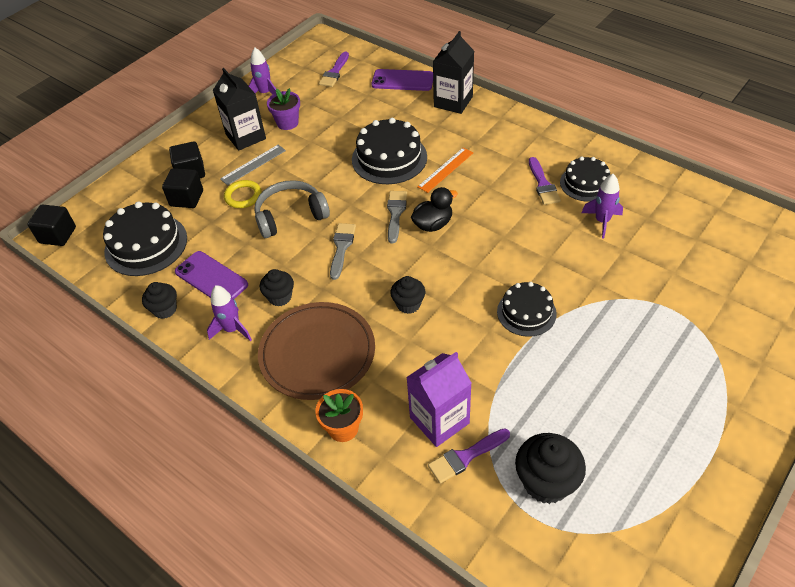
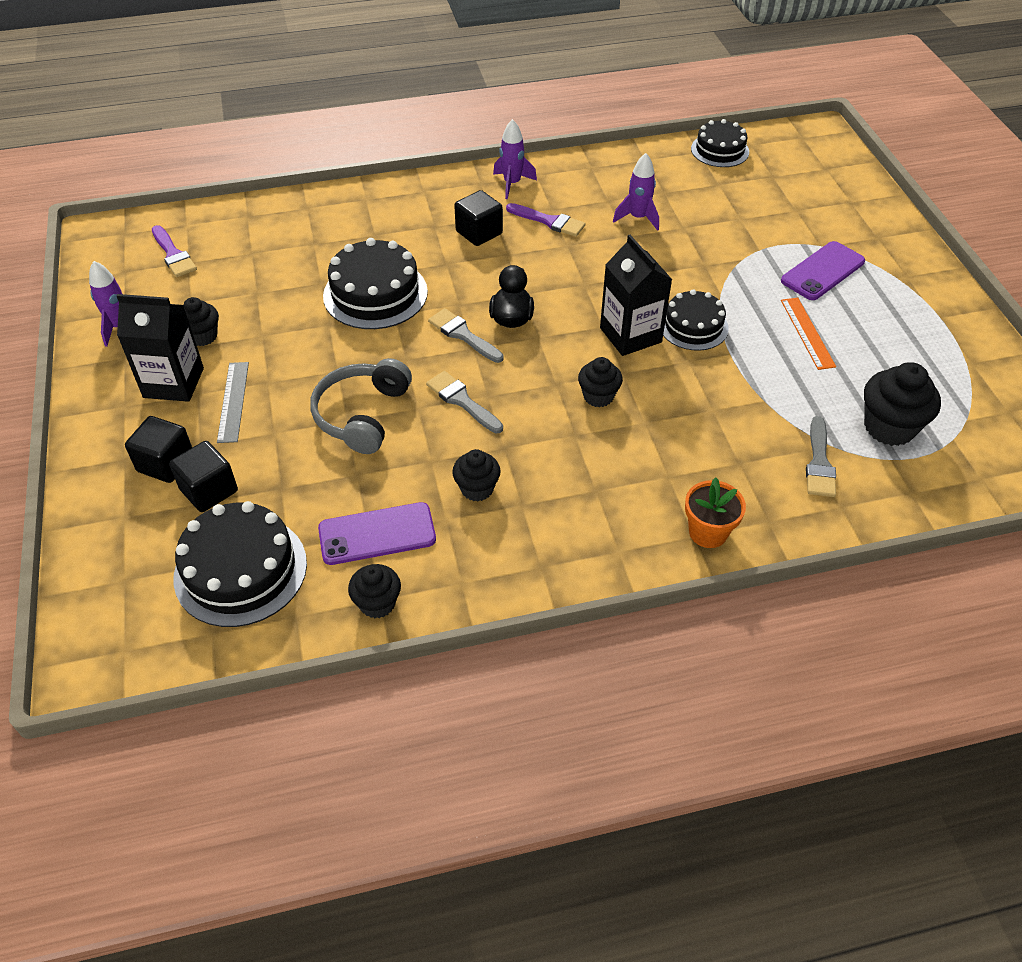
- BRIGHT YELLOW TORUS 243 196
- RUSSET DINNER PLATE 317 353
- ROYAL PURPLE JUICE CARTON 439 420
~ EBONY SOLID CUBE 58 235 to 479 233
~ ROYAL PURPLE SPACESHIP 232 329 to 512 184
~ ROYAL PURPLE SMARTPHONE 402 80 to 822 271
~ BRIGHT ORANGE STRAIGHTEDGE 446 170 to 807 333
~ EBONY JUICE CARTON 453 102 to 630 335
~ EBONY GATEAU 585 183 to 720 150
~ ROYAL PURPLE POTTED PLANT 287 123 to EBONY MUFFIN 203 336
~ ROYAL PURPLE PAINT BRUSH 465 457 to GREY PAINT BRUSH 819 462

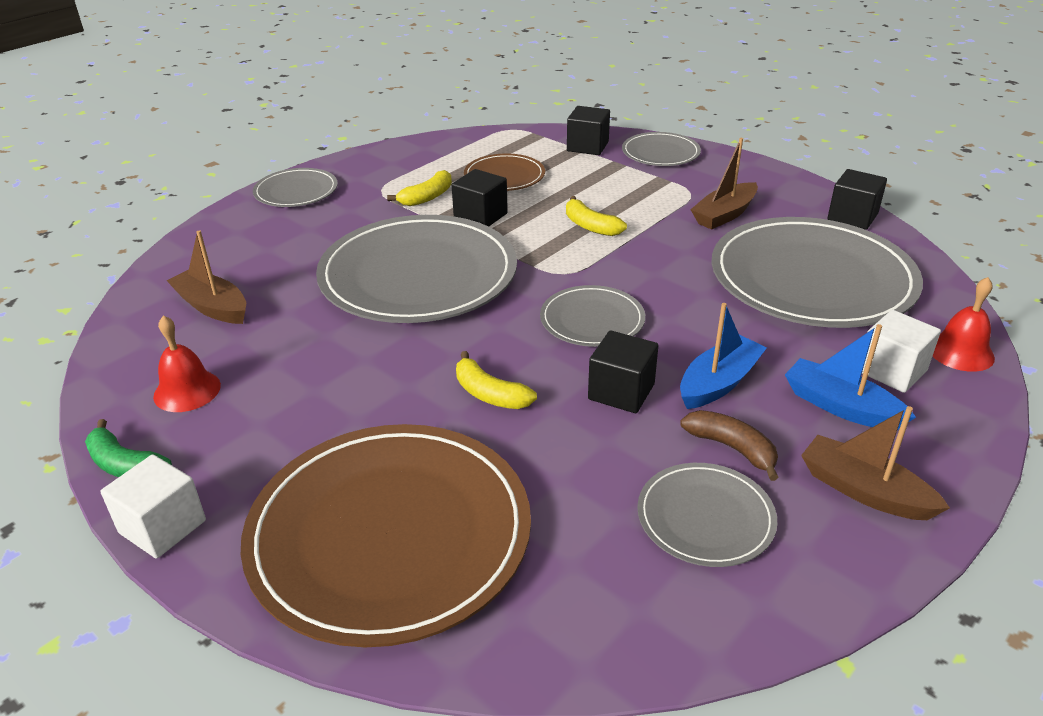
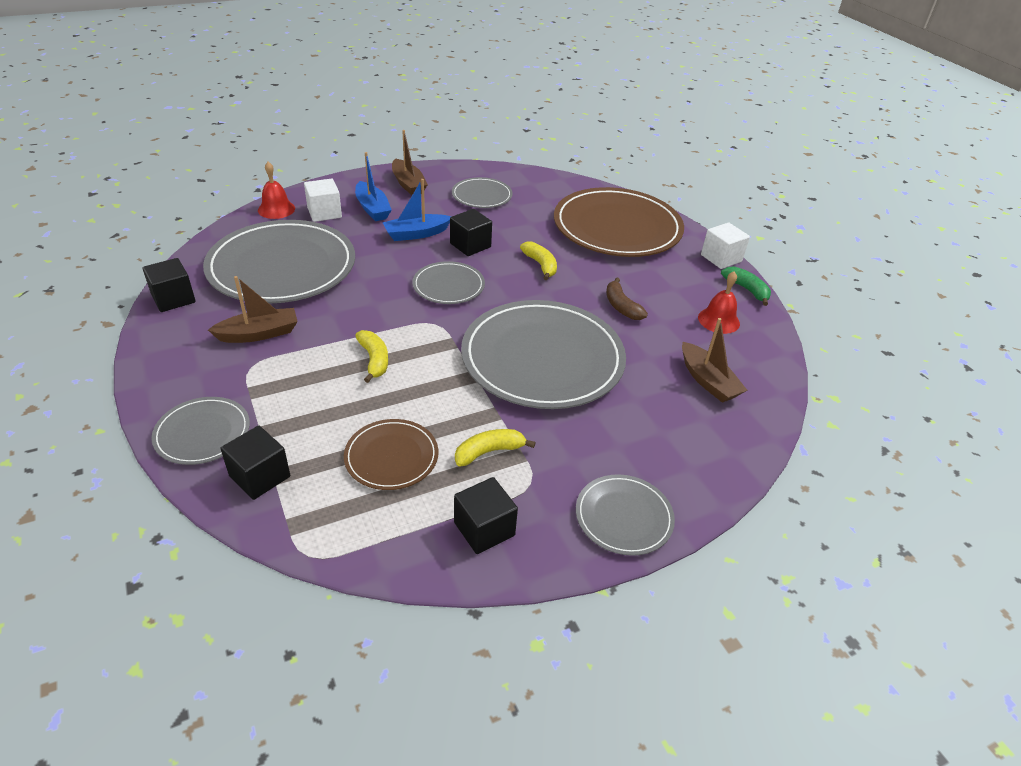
~ EBONY SOLID CUBE 480 216 to 484 529
~ RUSSET BANANA FRUIT 732 448 to 621 306

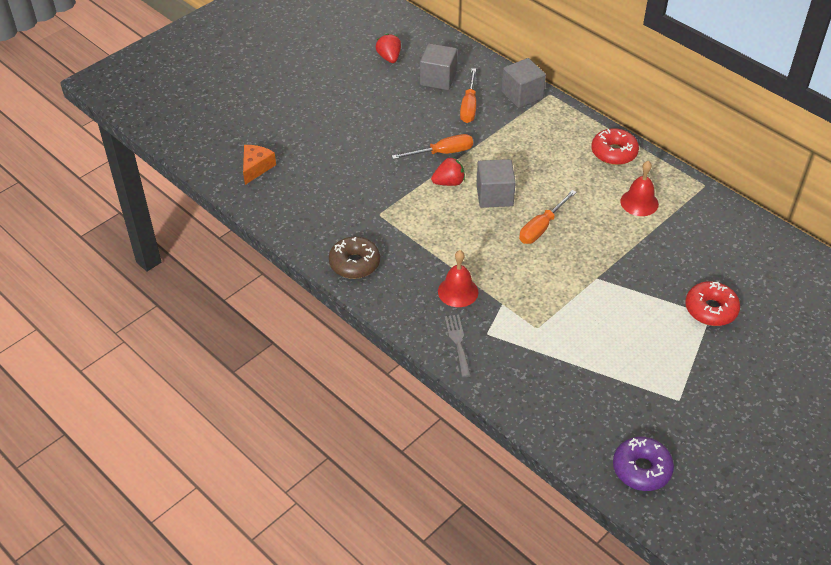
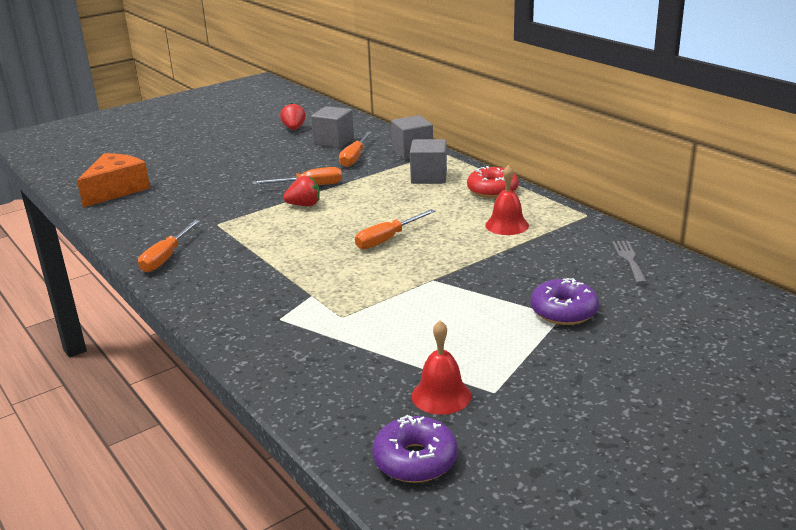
~ CRIMSON HAND BELL 458 291 to 441 395
~ GREY FORK 458 342 to 629 260
~ GREY SOLID CUBE 494 195 to 429 177
~ RUSSET DOUGHNUT 354 263 to BRIGHT ORANGE FLAT SCREWDRIVER 166 257
~ CRIMSON DOUGHNUT 710 309 to ROYAL PURPLE DOUGHNUT 563 311
~ BRIGHT ORANGE CHEESE WEDGE 256 168 = 116 190 x1.63

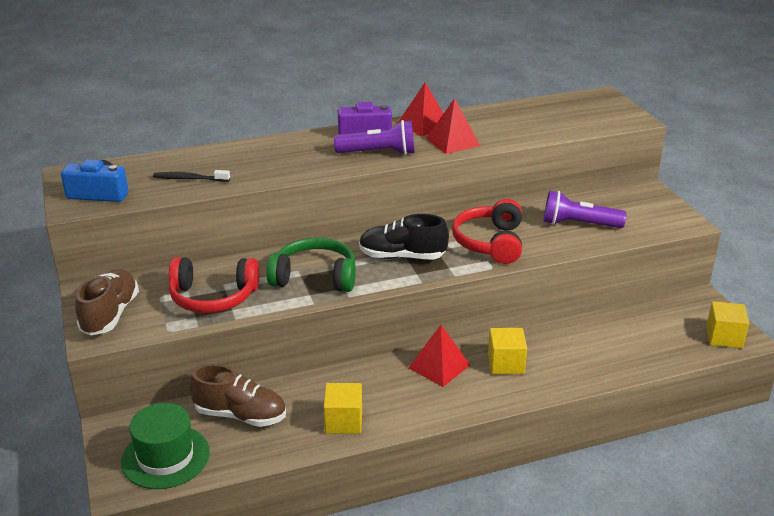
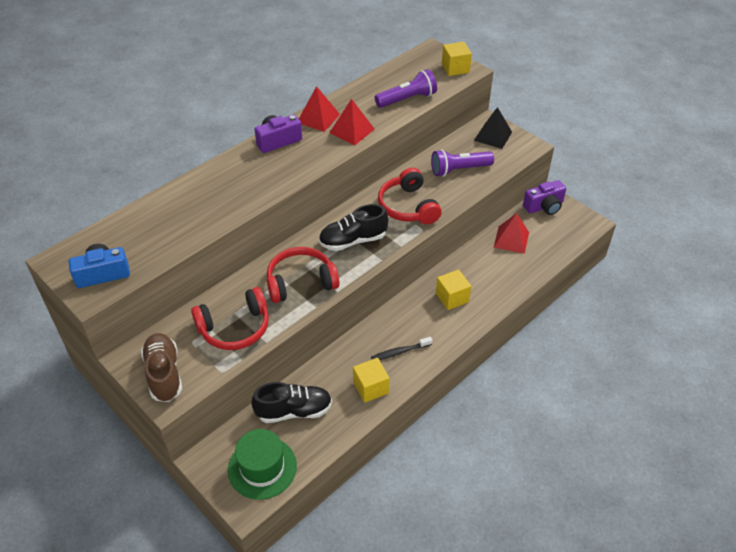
+ EBONY SOLID PYRAMID 493 136
+ ROYAL PURPLE CAMERA 544 206
~ EBONY TOOTH BRUSH 189 179 to 399 352
~ ROYAL PURPLE POCKET TORCH 379 153 to 407 99
~ CRIMSON SOLID PYRAMID 439 366 to 511 239
~ BRIGHT YELLOW SOLID CUBE 724 337 to 455 68
~ RUSSET SNEAKER 240 415 to EBONY SNEAKER 294 411
~ GREEN HEADPHONES 315 277 to CRIMSON HEADPHONES 300 282

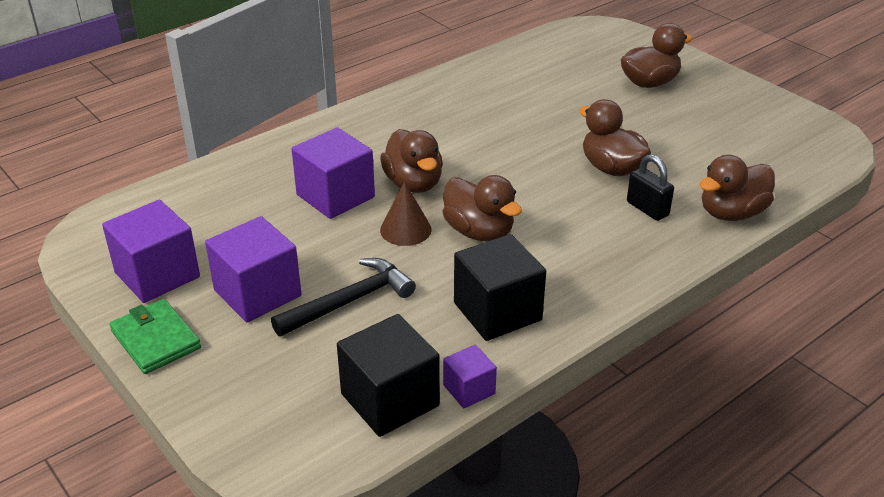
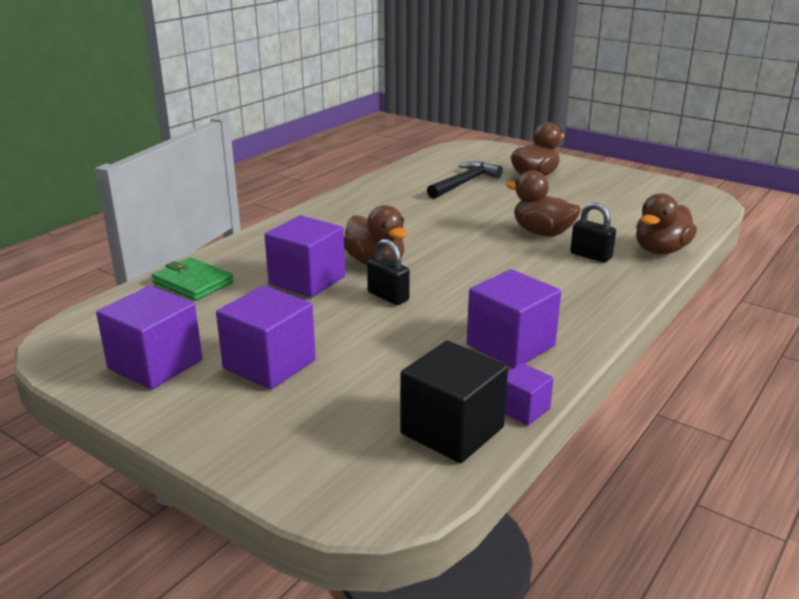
- RUSSET TOY DUCK 479 232
~ GREEN BILLFOLD 155 339 to 193 283
~ EBONY HAMMER 350 301 to 465 183
~ RUSSET SOLID CONE 405 229 to EBONY LOCK 388 296
~ EBONY SOLID CUBE 497 311 to ROYAL PURPLE SOLID CUBE 510 345

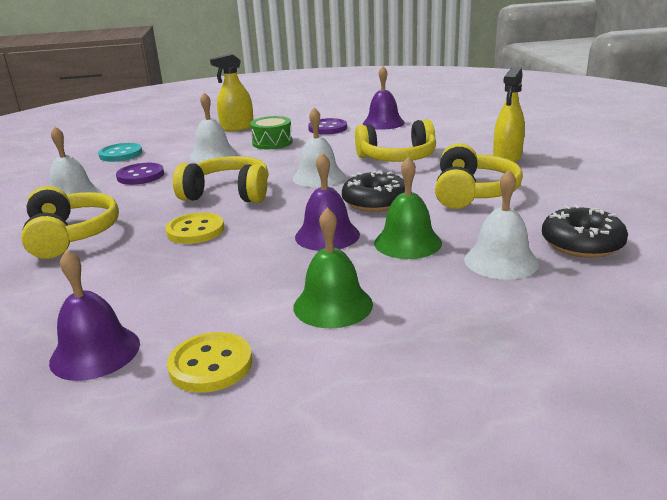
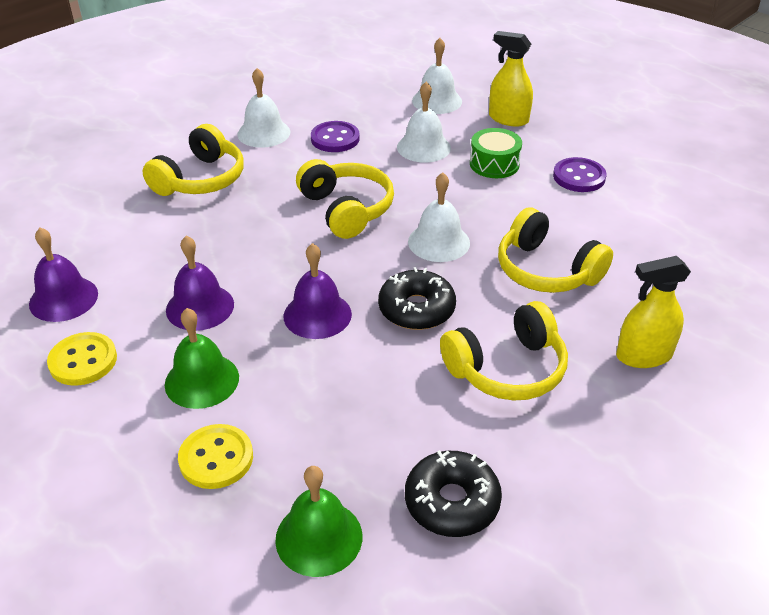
- AQUA SHIRT BUTTON 121 154
~ BRIGHT YELLOW SHIRT BUTTON 195 230 to 216 458
~ ROYAL PURPLE HAND BELL 383 123 to 200 307
~ GREEN HAND BELL 407 242 to 319 537
~ SNOW-WHITE HAND BELL 501 261 to 437 101

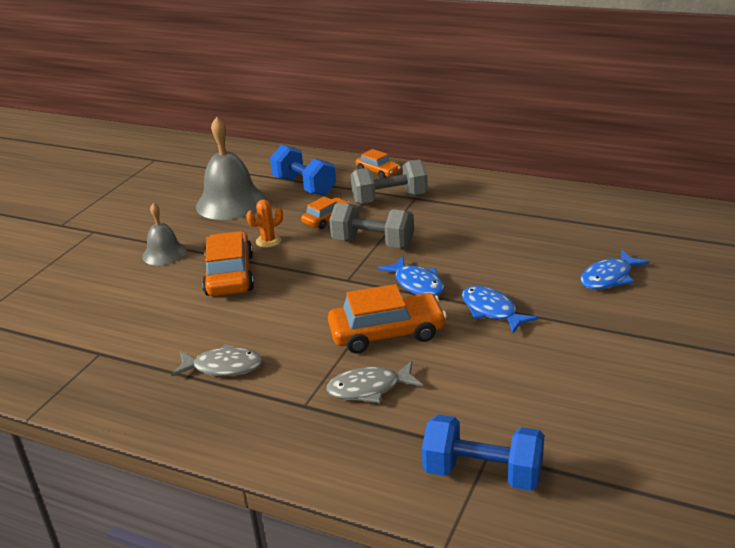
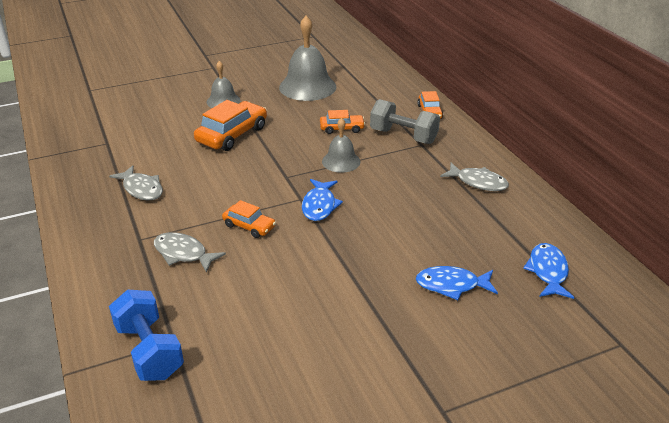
- BRIGHT ORANGE SAGUARO CACTUS 268 241
- BLUE HAND WEIGHT 304 186
+ GREY TOY FISH 478 182
~ BLUE TOY FISH 491 311 to 548 271
~ GREY HAND WEIGHT 373 243 to GREY HAND BELL 341 161
~ BRIGHT ORANGE TOY CAR 387 333 = 249 226 x0.57

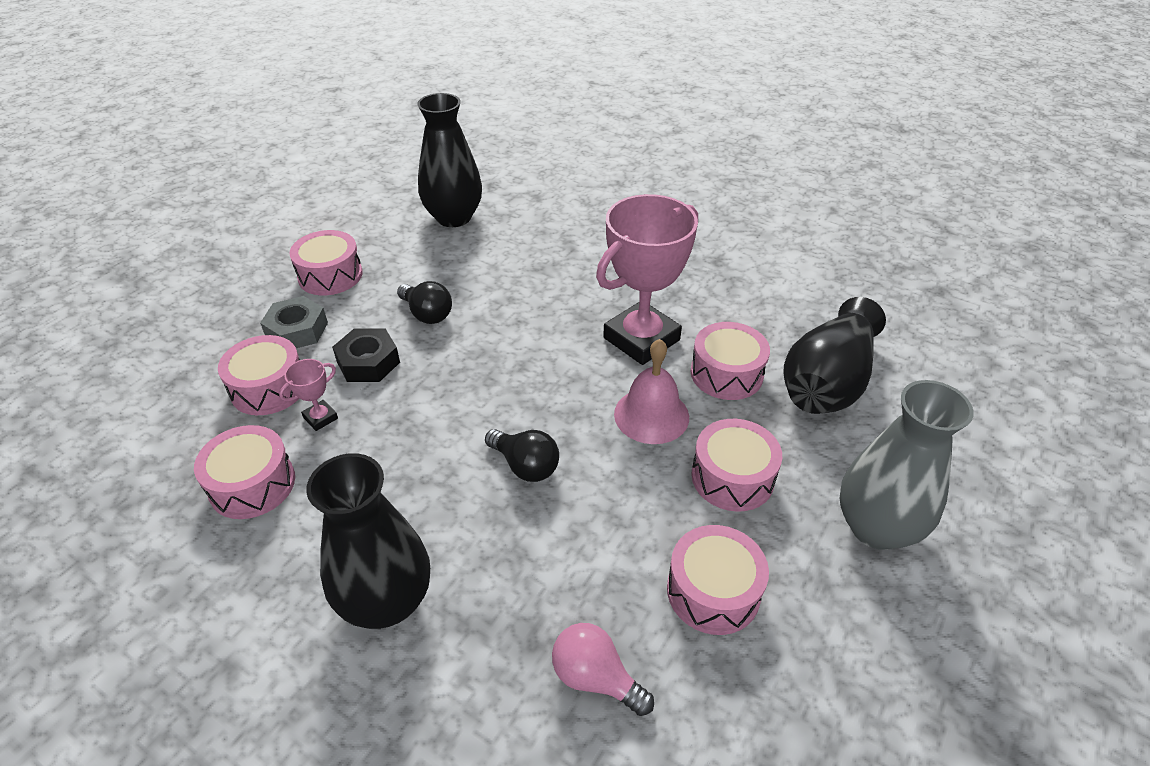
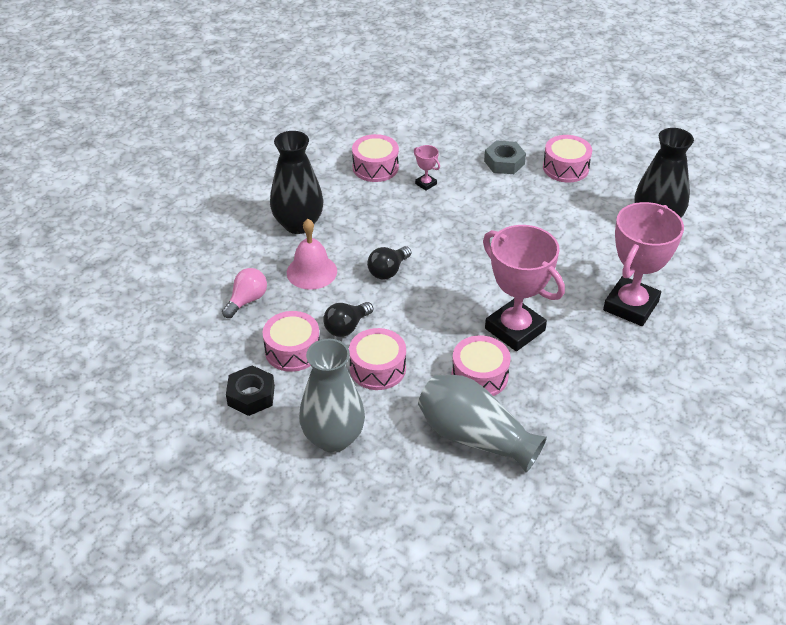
- ROSY TOY DRUM 269 388
+ ROSY PRIZE CUP 630 306
~ EBONY HEXAGON NUT 368 362 to 251 395
~ EBONY LIGHT BULB 427 314 to 346 327
~ ROSY HAND BELL 651 415 to 311 271
~ EBONY VASE 827 382 to GREY VASE 474 437

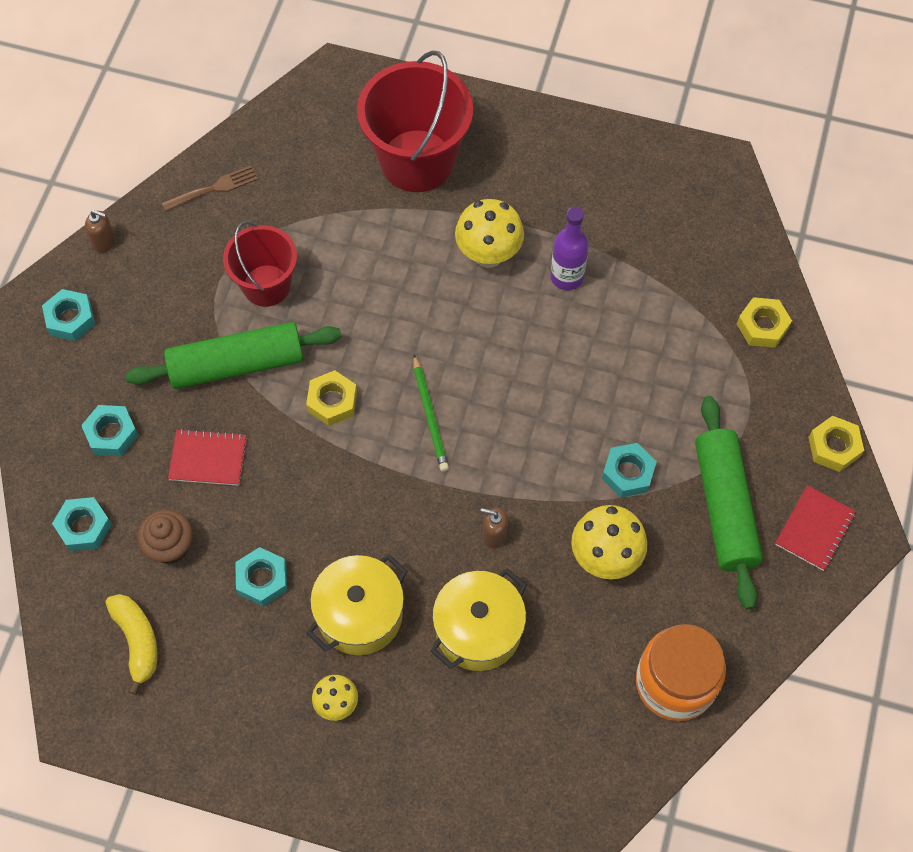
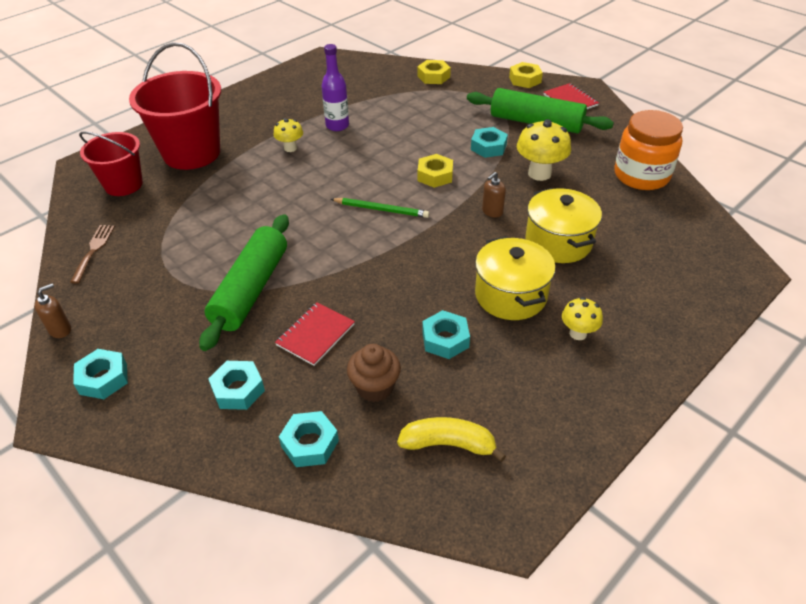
~ CRIMSON PAIL 266 285 to 123 185
~ BRIGHT YELLOW HEXAGON NUT 332 401 to 435 175
~ BRIGHT YELLOW FUNGUS 488 254 = 290 148 x0.59

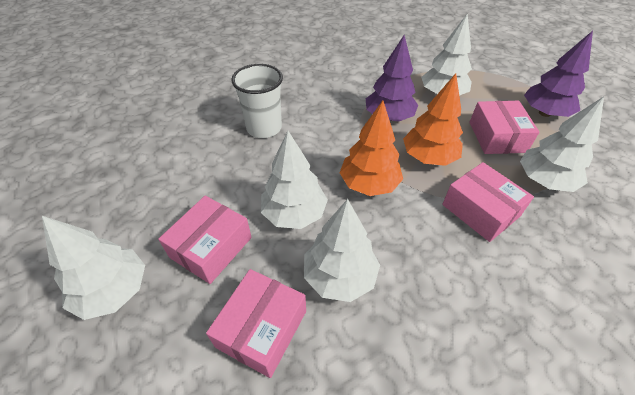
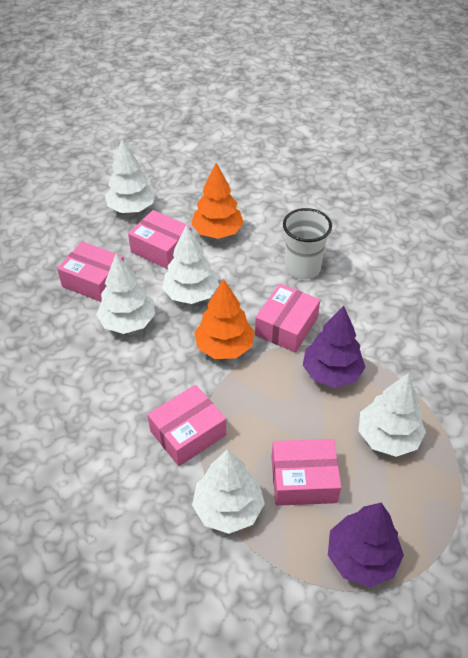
+ ROSY BOX 286 326
~ BRIGHT ORANGE TOY TREE 428 157 to 217 232

